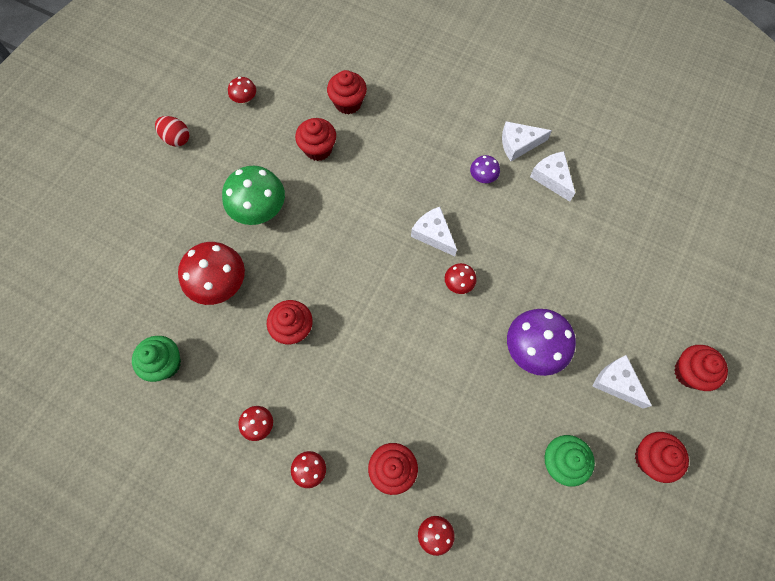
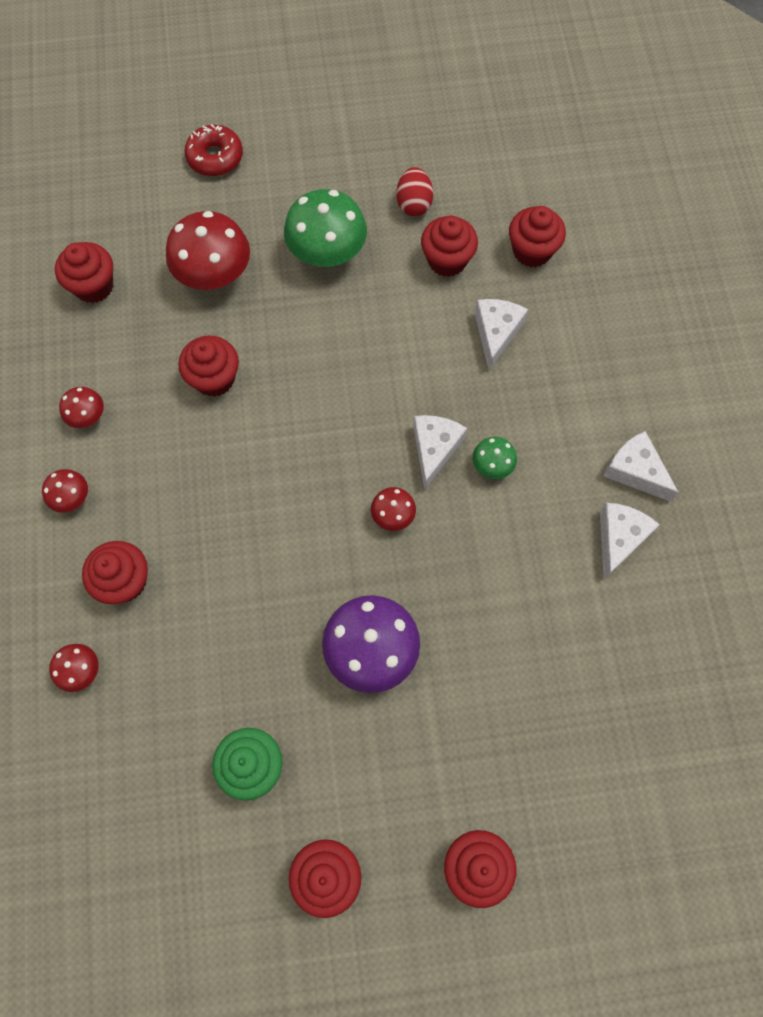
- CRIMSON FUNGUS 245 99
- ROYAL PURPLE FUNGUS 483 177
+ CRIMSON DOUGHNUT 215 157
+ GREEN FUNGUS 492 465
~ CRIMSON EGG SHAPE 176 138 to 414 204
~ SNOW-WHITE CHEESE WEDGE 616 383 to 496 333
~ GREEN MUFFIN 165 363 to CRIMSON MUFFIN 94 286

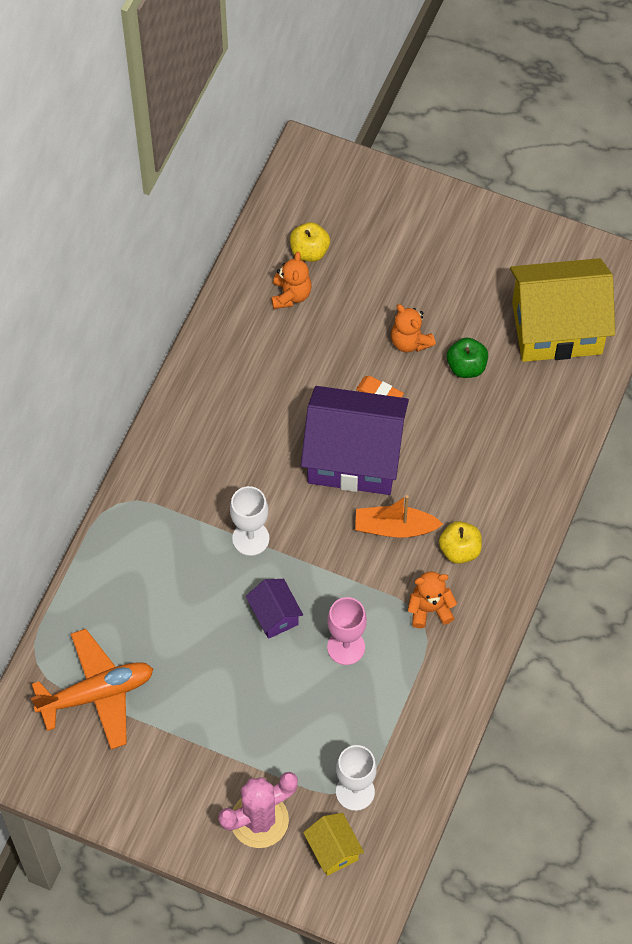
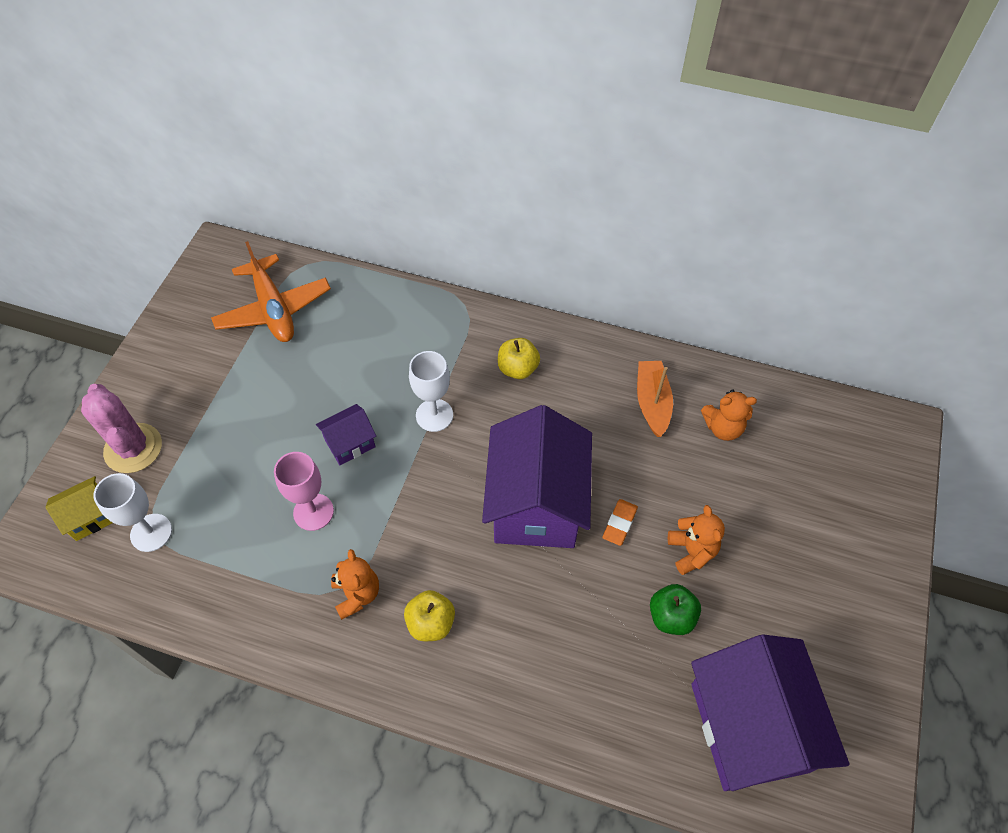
~ BRIGHT YELLOW TOY APPLE 309 251 to 518 368
~ BRIGHT ORANGE SAILBOAT 395 528 to 652 402
~ BRIGHT YELLOW COTTAGE 557 328 to ROYAL PURPLE COTTAGE 749 727
~ BRIGHT ORANGE STUFFED BEAR 410 341 = 691 551 120 degrees clockwise

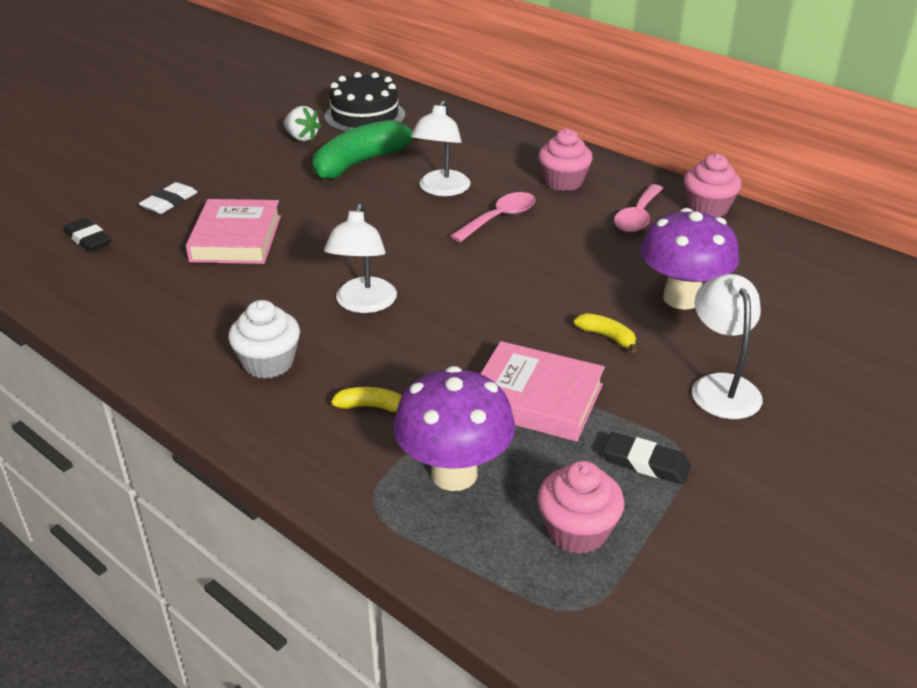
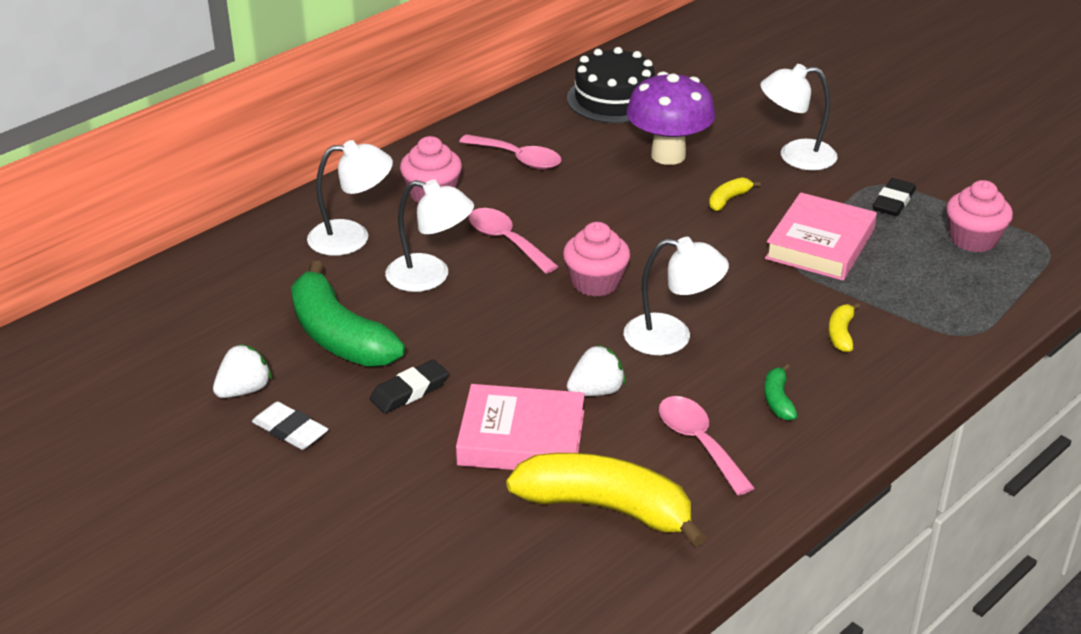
- ROYAL PURPLE FUNGUS 454 474
+ SNOW-WHITE LAMP 352 237
+ BRIGHT YELLOW BANANA FRUIT 606 508
+ SNOW-WHITE BERRY 596 391
+ ROSY TABLESPOON 698 442
~ EBONY ERASER 88 239 to 409 391
~ SNOW-WHITE ERASER 169 202 to 290 430
~ EBONY GATEAU 365 116 to 614 99
~ ROSY MUFFIN 707 208 to 595 282
~ SNOW-WHITE MUFFIN 268 363 to GREEN BANANA FRUIT 778 400

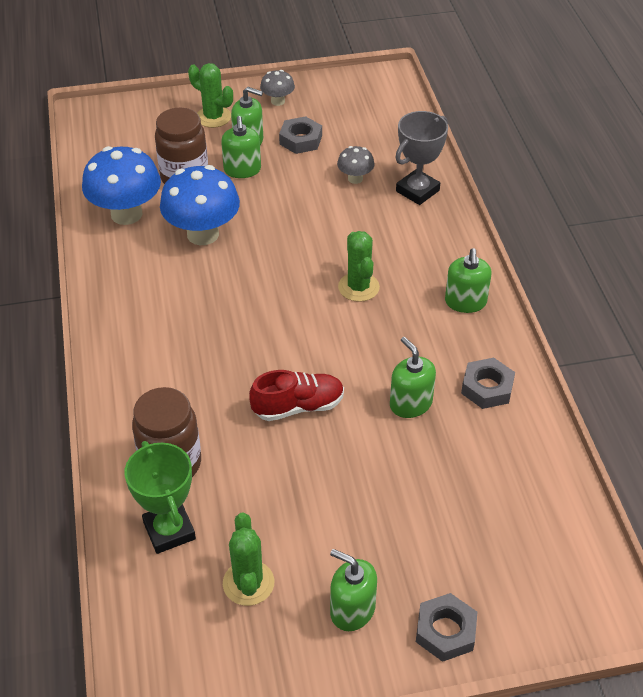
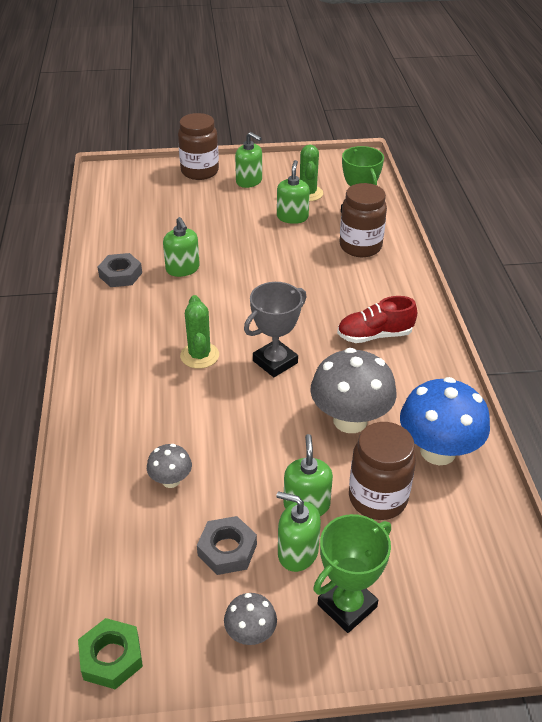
+ GREEN HEXAGON NUT 111 657
~ CRIMSON SNEAKER 298 406 to 374 335
~ GREY PRIZE CUP 417 191 to 275 362
~ GREEN PUMP BOTTLE 465 302 to 292 217
~ GREEN SAGUARO CACTUS 213 117 to GREEN PRIZE CUP 347 606
~ GREY HEXAGON NUT 445 631 to RUSSET PRESERVE JAR 199 171
~ BLUE FUNGUS 203 234 to GREY FUNGUS 350 420

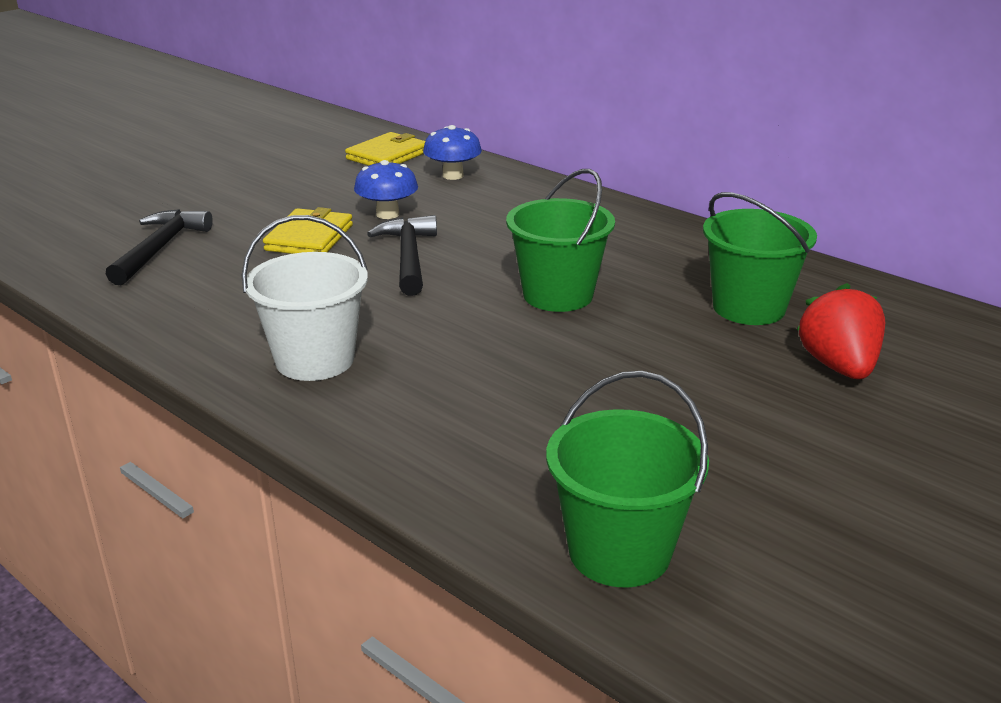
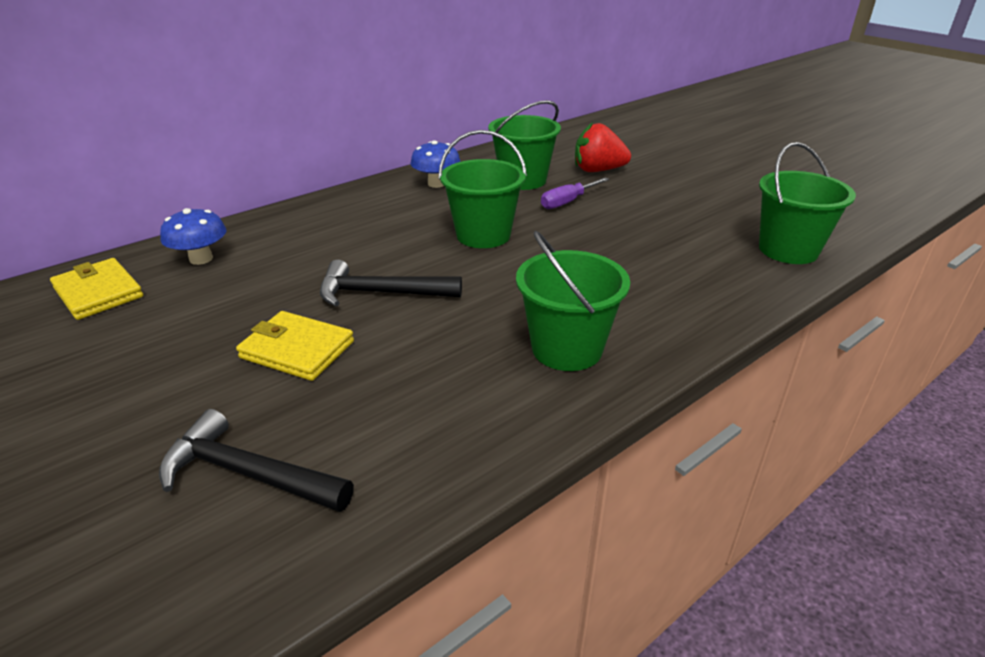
+ ROYAL PURPLE FLAT SCREWDRIVER 568 202
~ BLUE FUNGUS 387 214 to 436 184
~ SNOW-WHITE PAIL 315 360 to GREEN PAIL 567 348

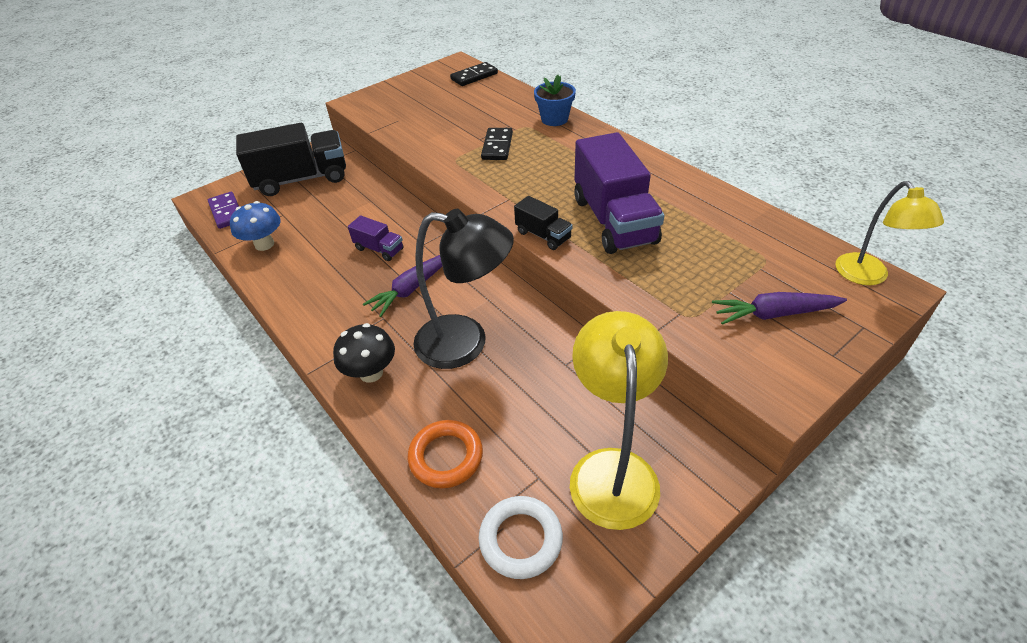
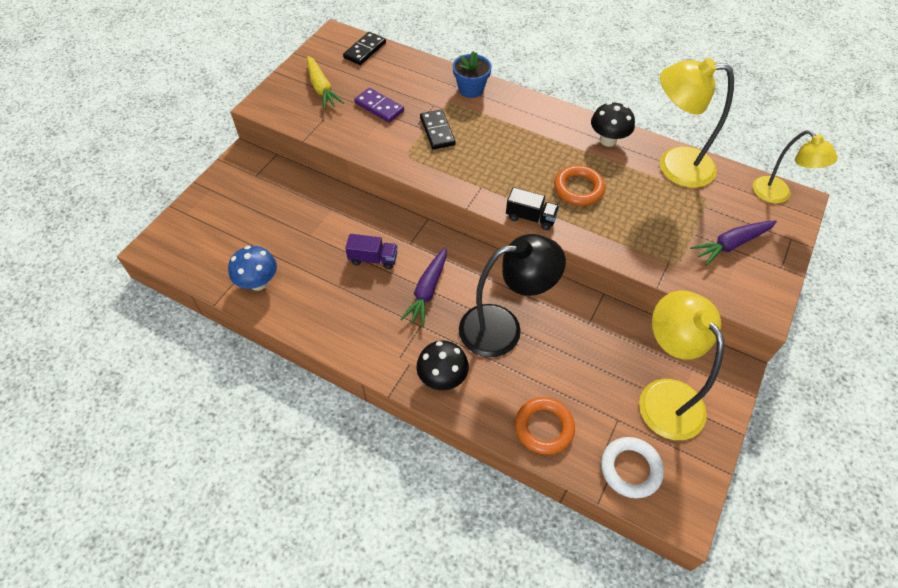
- EBONY TOY TRUCK 302 179
+ BRIGHT YELLOW ROOT VEGETABLE 321 88
+ EBONY FUNGUS 608 140
+ BRIGHT YELLOW LAMP 674 166
~ ROYAL PURPLE DOMINO 226 212 to 379 107
~ ROYAL PURPLE TOY TRUCK 613 220 to BRIGHT ORANGE TORUS 578 188

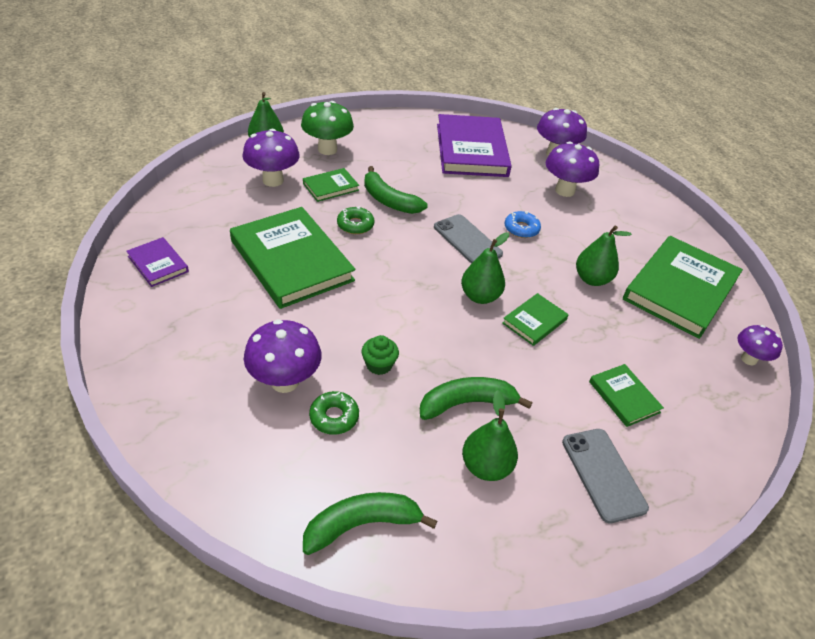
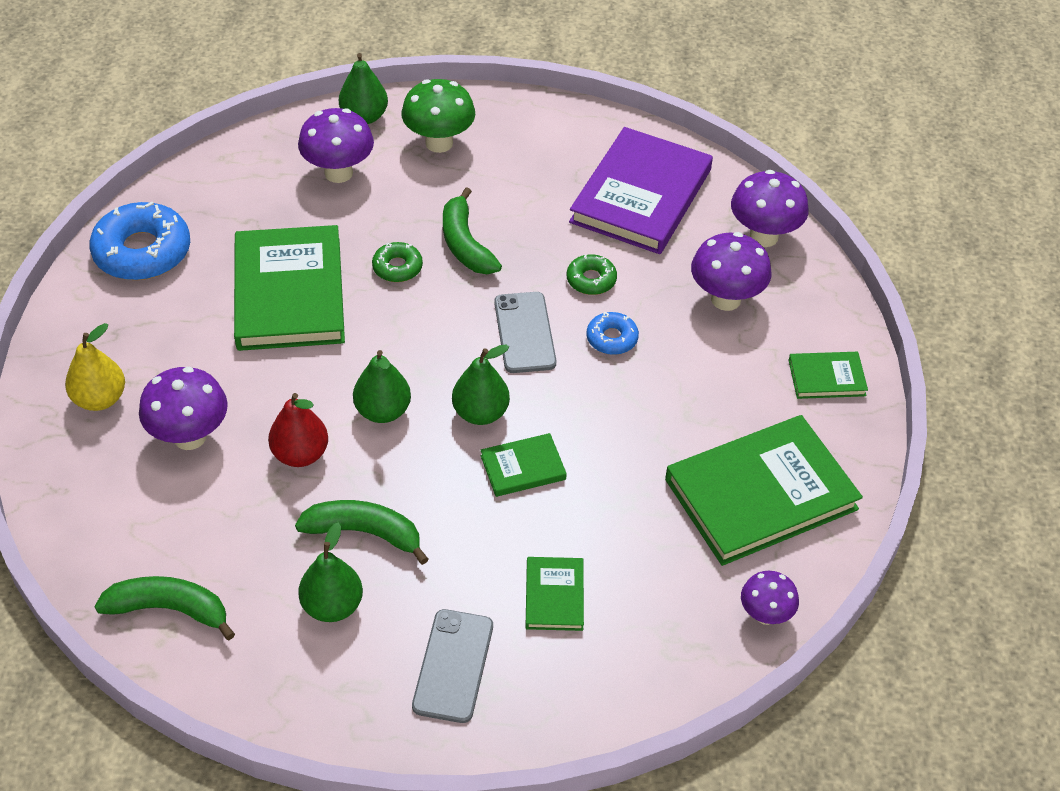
+ BRIGHT YELLOW PEAR 100 399
~ GREEN HARDBACK 330 187 to 826 378
~ GREEN DOUGHNUT 334 417 to 591 280
~ GREEN PEAR 592 279 to 383 411
~ ROYAL PURPLE HARDBACK 158 264 to BLUE DOUGHNUT 142 252
~ GREEN MUFFIN 379 365 to CRIMSON PEAR 300 454

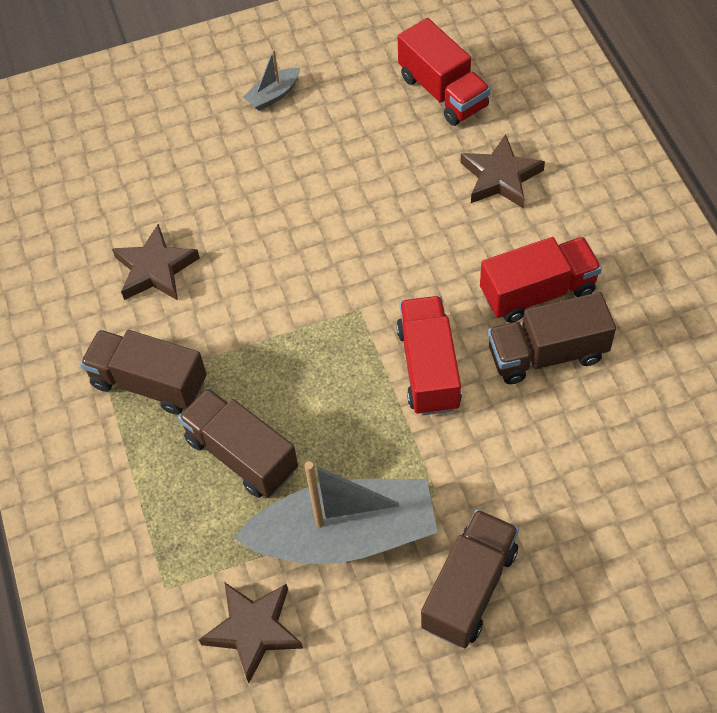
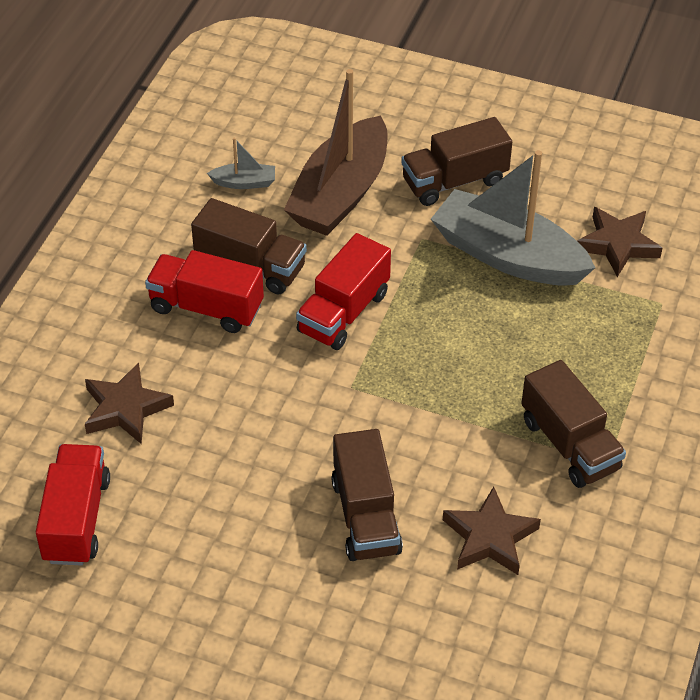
+ RUSSET SAILBOAT 340 193
~ RUSSET TOY TRUCK 241 454 to 365 516
~ GREY SAILBOAT 273 95 to 244 182

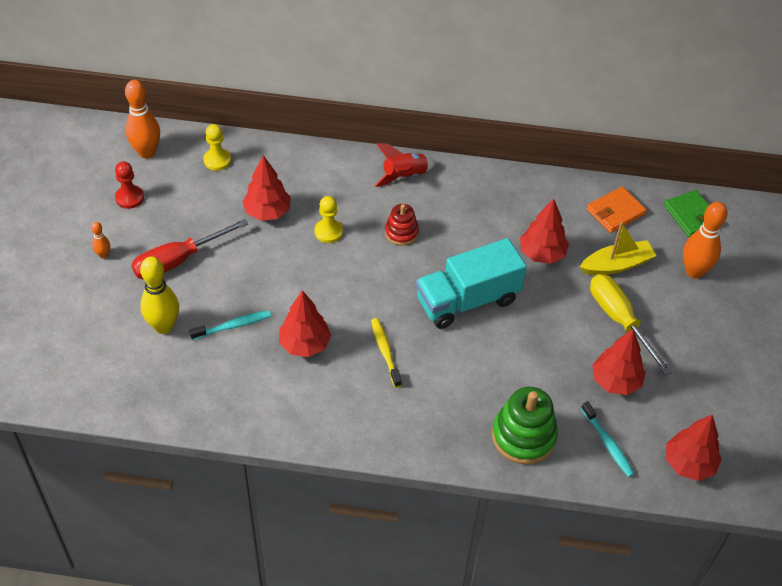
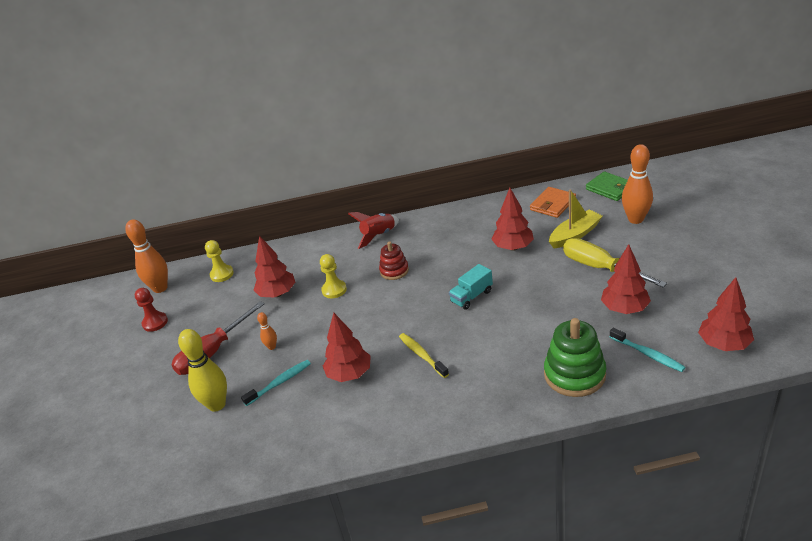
~ BRIGHT ORANGE BOWLING PIN 103 255 to 272 347
~ AQUA TOY TRUCK 467 300 = 471 296 x0.51

